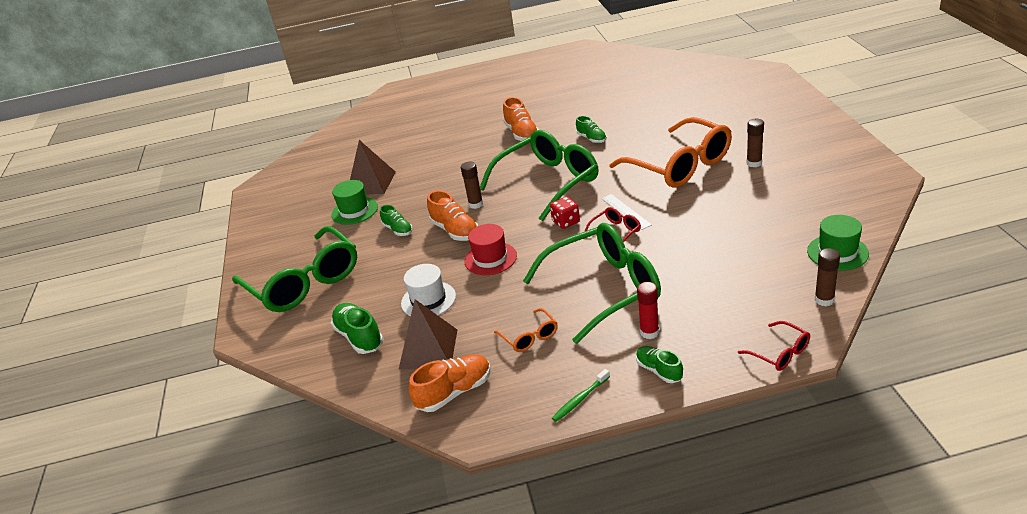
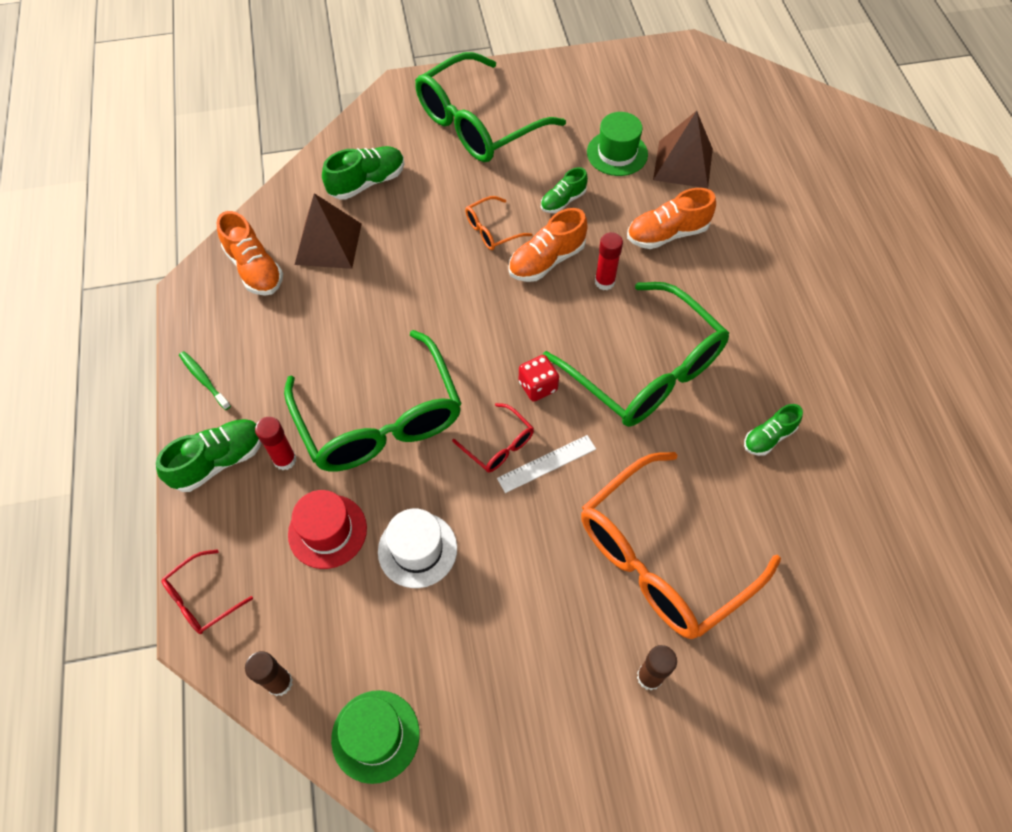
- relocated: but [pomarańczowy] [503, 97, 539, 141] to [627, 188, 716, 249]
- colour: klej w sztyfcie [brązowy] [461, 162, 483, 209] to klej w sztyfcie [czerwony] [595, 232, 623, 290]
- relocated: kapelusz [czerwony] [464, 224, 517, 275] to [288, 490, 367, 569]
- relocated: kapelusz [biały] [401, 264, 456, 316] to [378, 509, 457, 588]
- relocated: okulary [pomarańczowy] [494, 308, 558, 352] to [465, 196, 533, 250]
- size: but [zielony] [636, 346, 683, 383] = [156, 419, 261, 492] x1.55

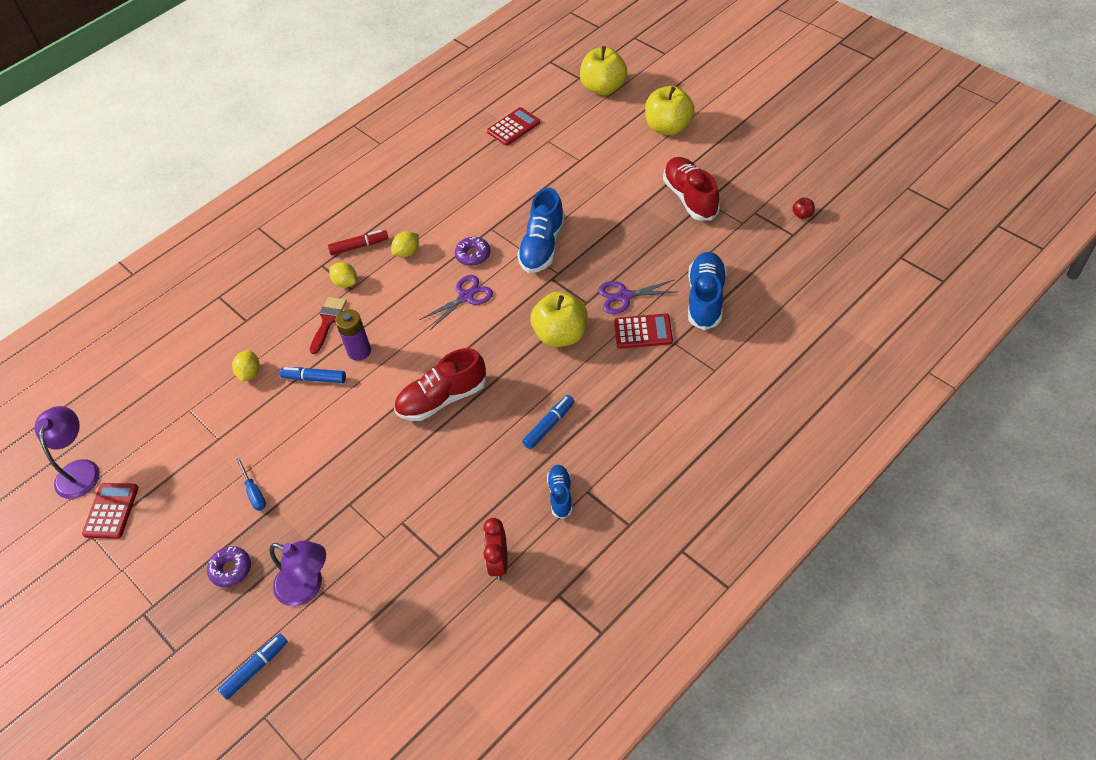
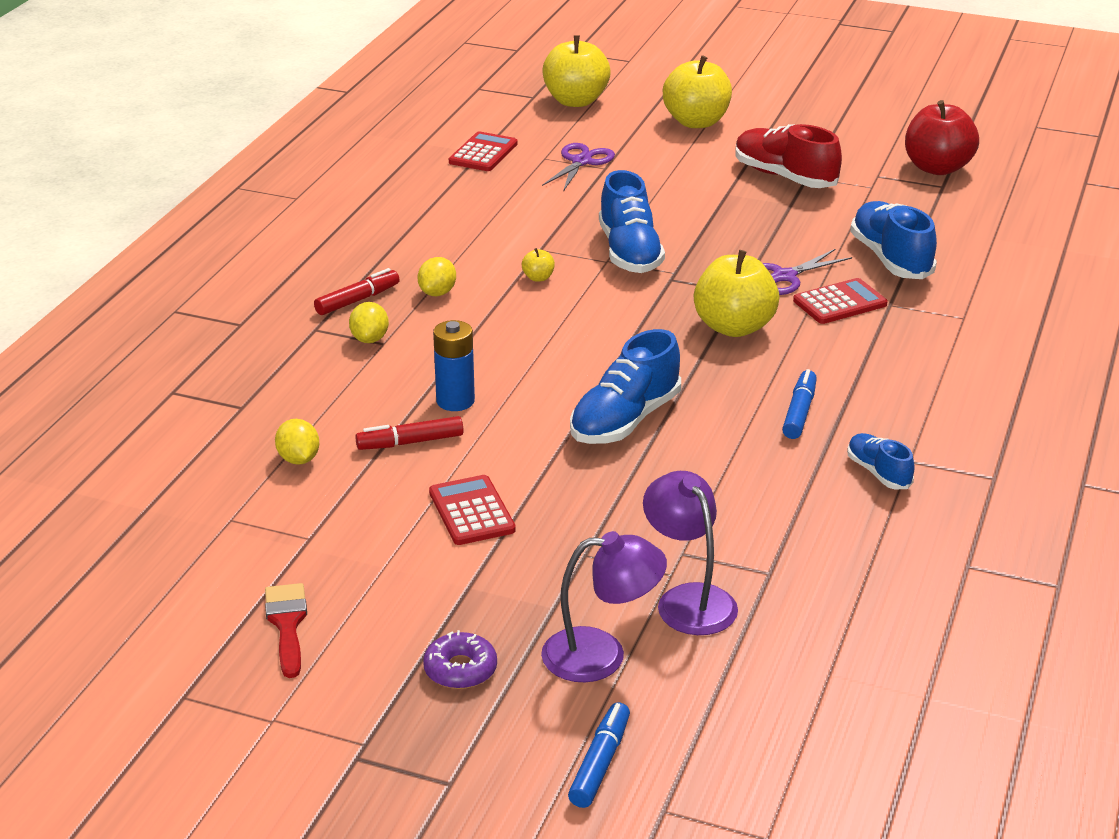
- size: jabłko [czerwony] [792, 197, 815, 219] = [905, 100, 979, 175] x2.43
- exchanged: donut [fioletowy] [455, 237, 490, 266] to jabłko [żółty] [522, 248, 555, 282]
- spun: cytryna [żółty] [329, 262, 357, 288] = [349, 302, 389, 343] 75 degrees clockwise
- relocated: nożyczki [fioletowy] [419, 275, 493, 330] to [542, 143, 615, 192]
- relocated: pędzel [czerwony] [310, 297, 347, 354] to [265, 583, 307, 678]
- colour: bateria [fioletowy] [335, 309, 371, 361] to bateria [niebieski] [433, 320, 475, 411]
- colour: but [czerwony] [394, 348, 486, 421] to but [niebieski] [570, 329, 681, 444]
- colour: flamaster [niebieski] [280, 367, 346, 383] to flamaster [czerwony] [355, 416, 464, 450]
- relocated: lampka [fioletowy] [34, 406, 100, 499] to [643, 471, 738, 635]
- missing: śrubokręt [niebieski] [236, 458, 266, 511]
- relocated: kalkulator [czerwony] [82, 483, 139, 539] to [429, 475, 516, 545]
- missing: budzik [czerwony] [483, 518, 508, 580]

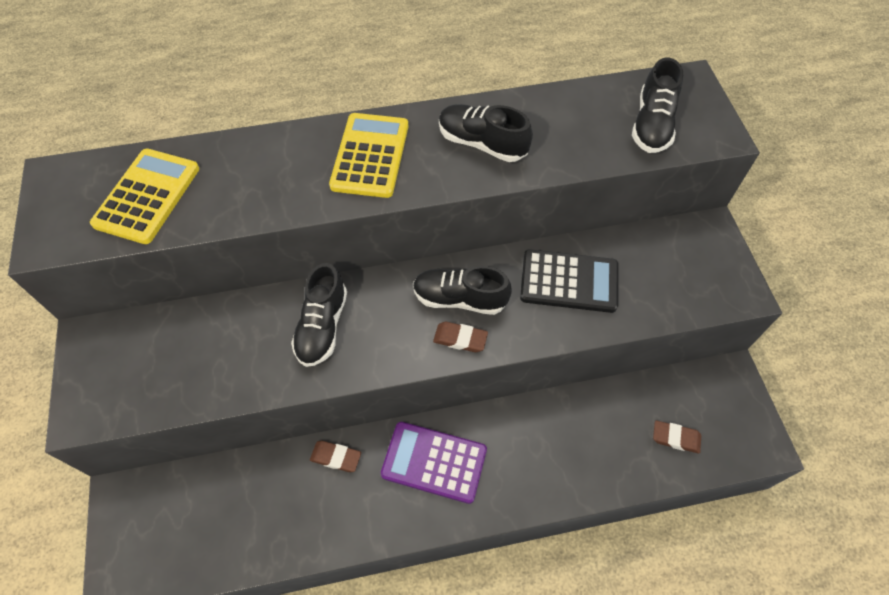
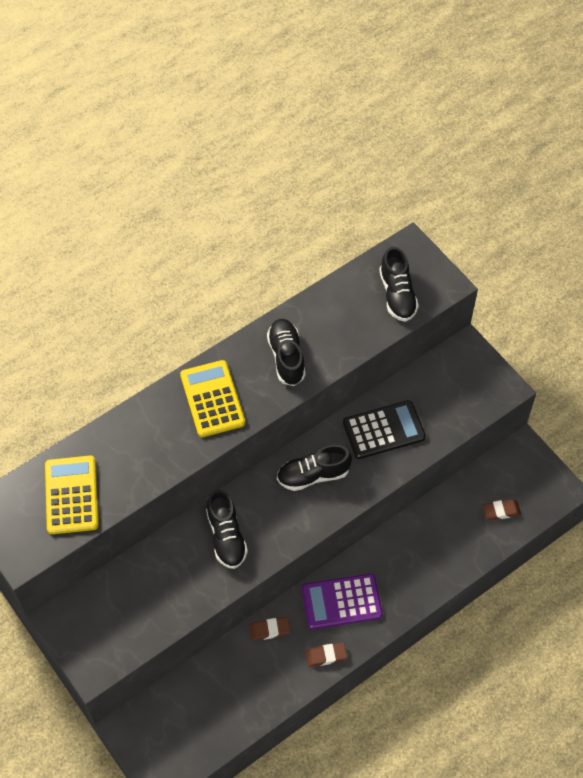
- spun: but [czarny] [439, 104, 533, 162] = [267, 319, 306, 386] 75 degrees clockwise
- relocated: gumka do mazania [brązowy] [433, 322, 488, 352] to [306, 643, 347, 667]

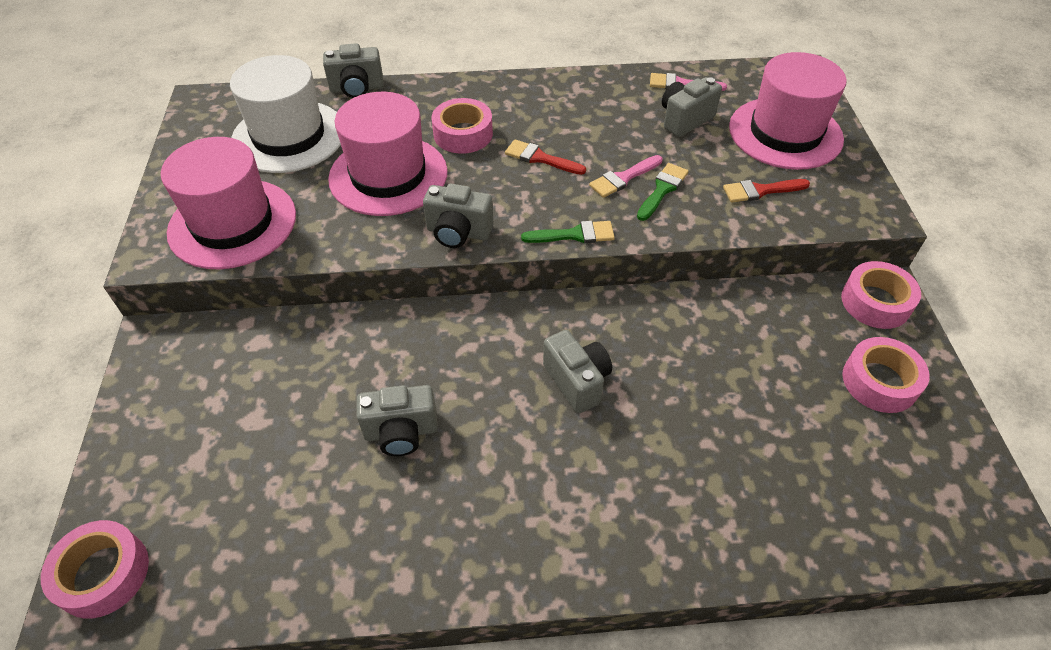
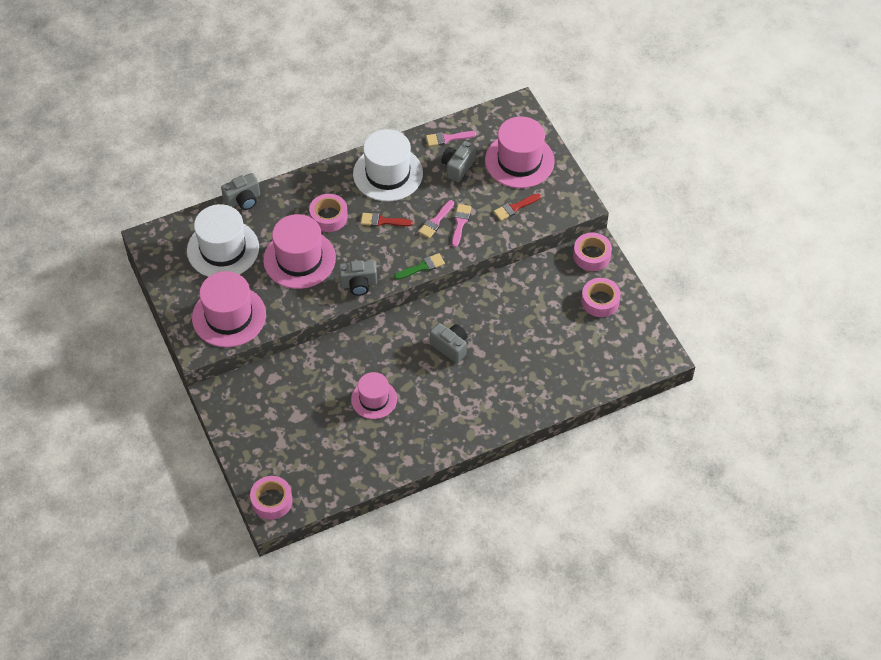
- colour: pędzel [zielony] [637, 163, 689, 221] to pędzel [różowy] [452, 204, 472, 247]
- exchanged: aparat fotograficzny [szary] [356, 385, 438, 456] to kapelusz [różowy] [351, 372, 397, 419]
- appeared: kapelusz [biały] [353, 129, 423, 201]

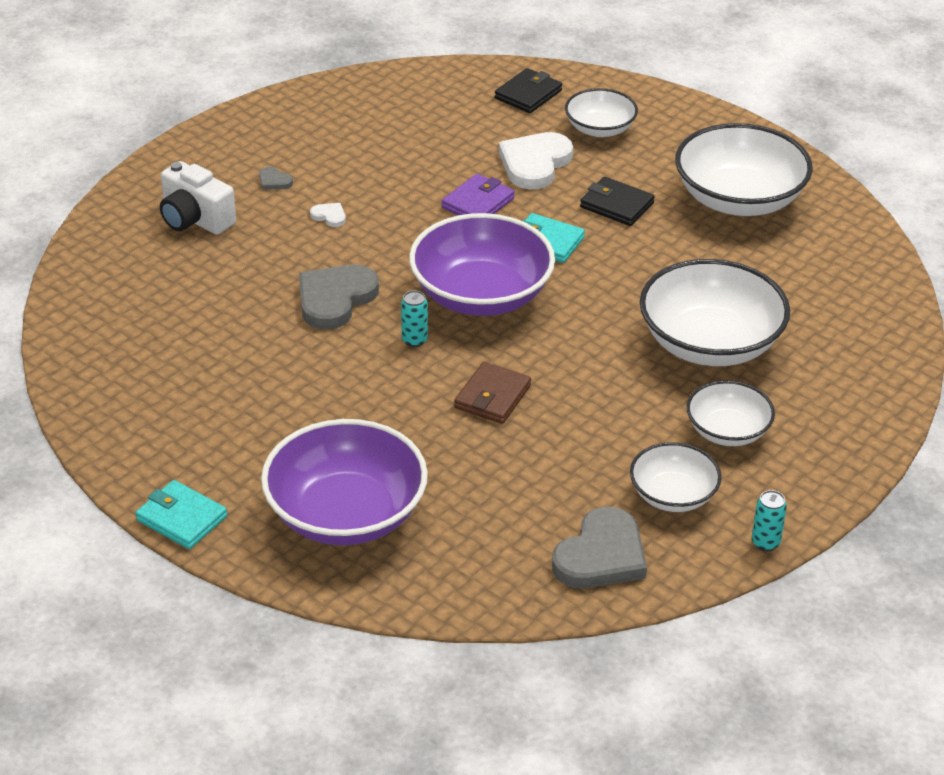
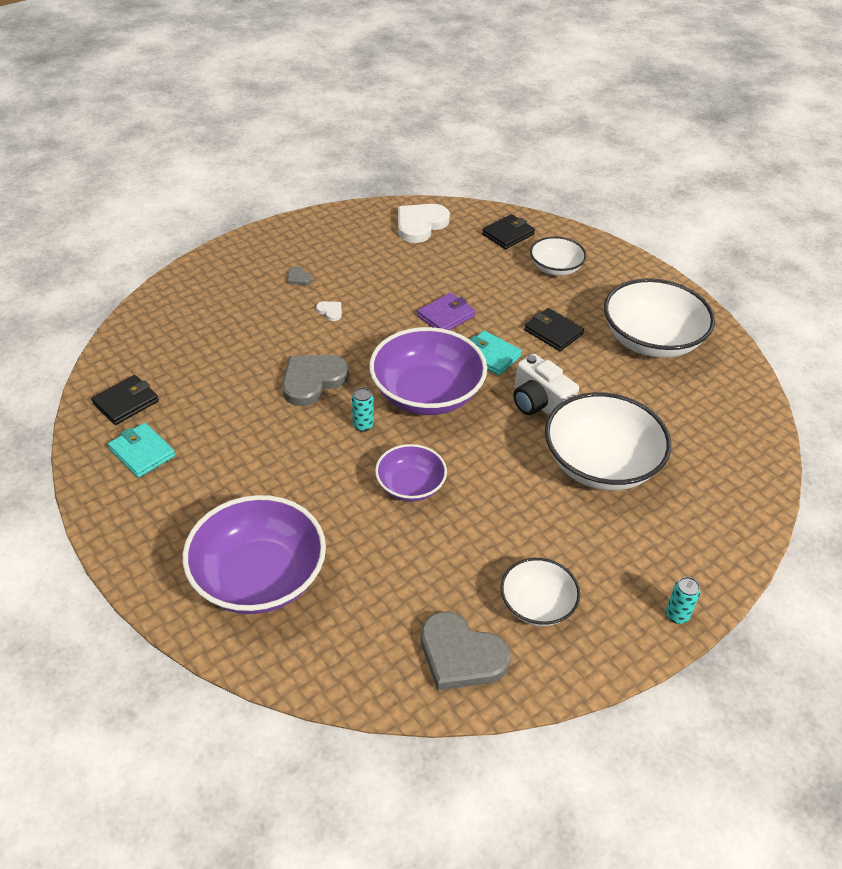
- relocated: serce [biały] [498, 132, 573, 189] to [398, 204, 450, 243]
- relocated: aparat fotograficzny [biały] [160, 161, 236, 235] to [513, 354, 579, 415]
- exchanged: portfel [brązowy] [454, 362, 531, 424] to miska [fioletowy] [375, 444, 447, 502]
- missing: miska [biały] [687, 381, 775, 446]
- relocated: portfel [turkusowy] [135, 480, 227, 549] to [108, 423, 175, 478]
- relocated: puszka [turkusowy] [752, 490, 787, 551] to [666, 577, 701, 624]
- spun: serce [szary] [552, 507, 647, 588] = [421, 612, 510, 690] 75 degrees clockwise
- appeared: portfel [czarny] [91, 375, 159, 425]

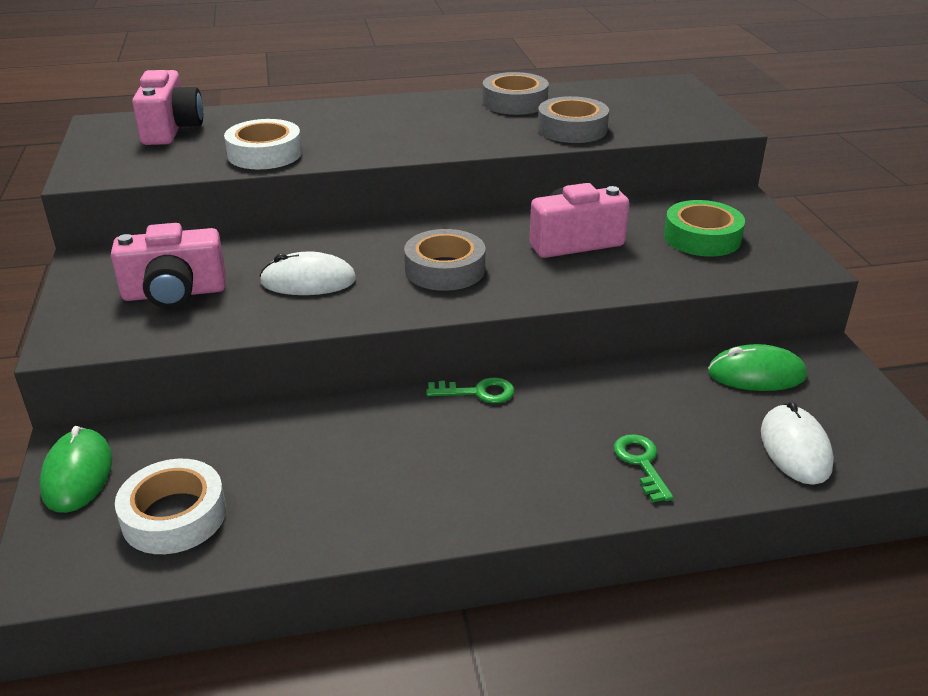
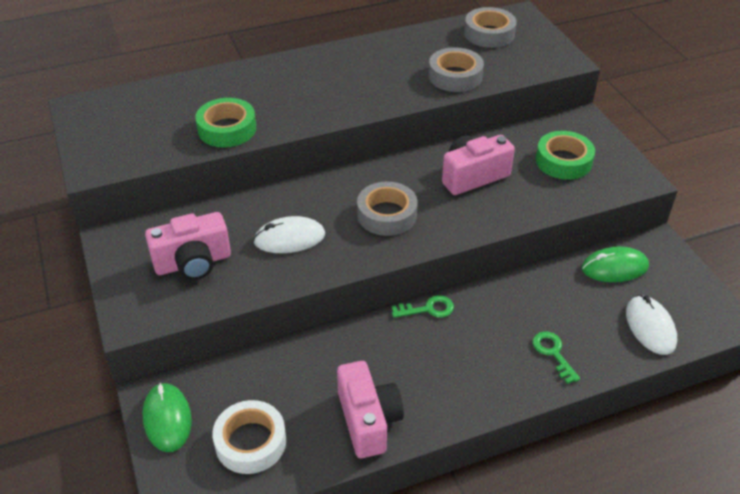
- relocated: aparat fotograficzny [różowy] [132, 70, 203, 145] to [337, 361, 404, 458]
- relocated: taśma klejąca [szary] [482, 72, 549, 115] to [464, 7, 517, 48]
- colour: taśma klejąca [biały] [224, 119, 302, 169] to taśma klejąca [zielony] [195, 98, 256, 148]

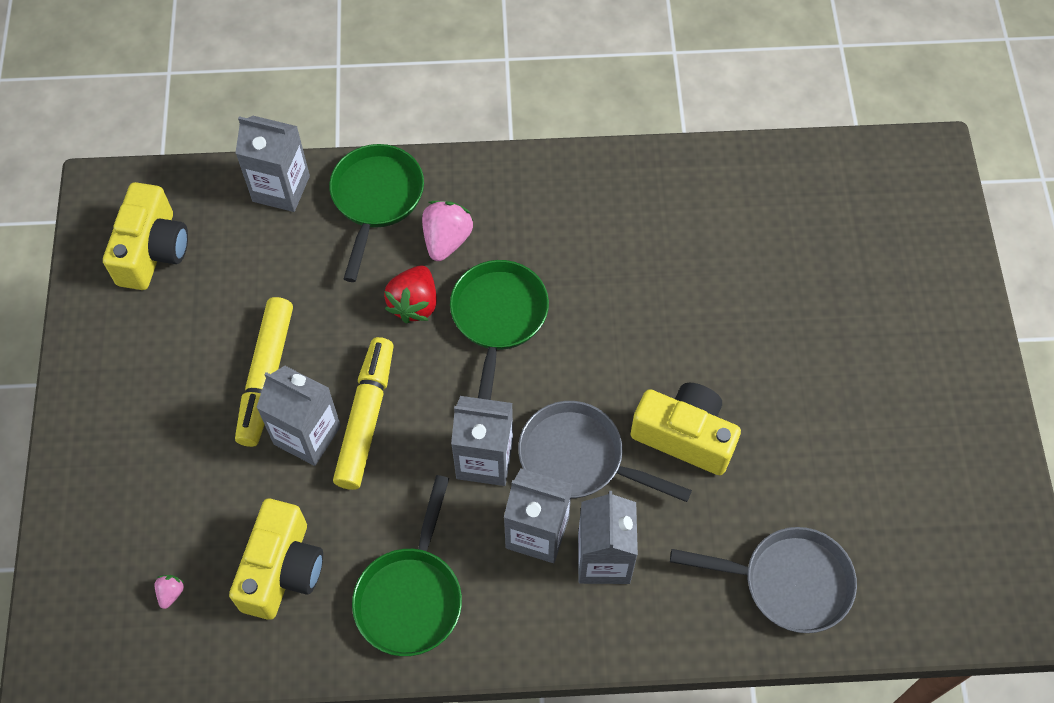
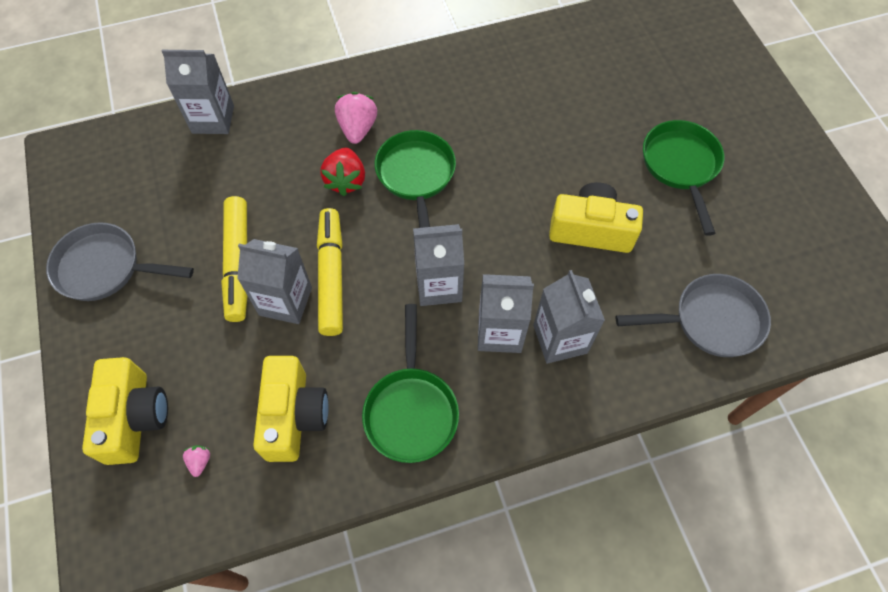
- relocated: patelnia [zielony] [329, 144, 424, 282] to [643, 120, 724, 236]
- relocated: aparat fotograficzny [żółty] [103, 182, 188, 290] to [82, 357, 168, 465]
- relocated: patelnia [szary] [518, 401, 692, 502] to [46, 222, 194, 301]

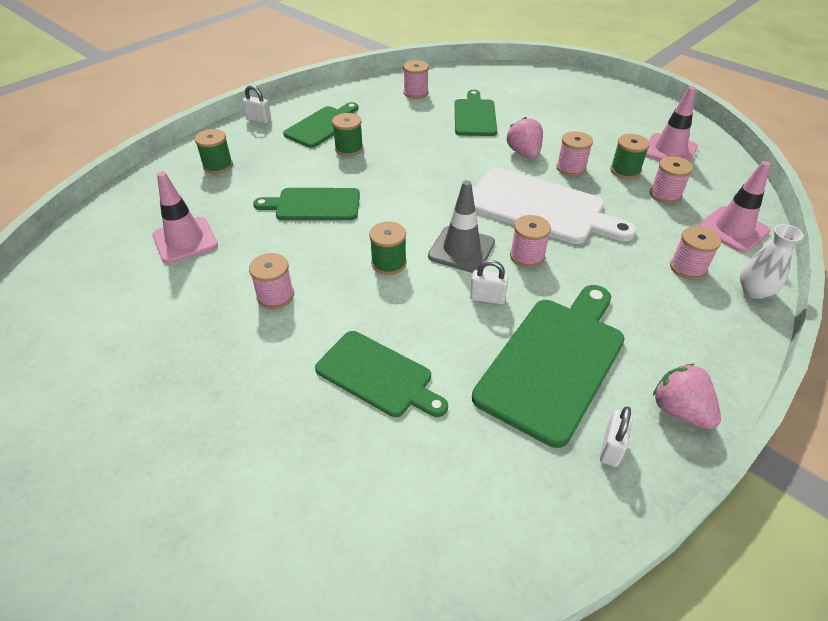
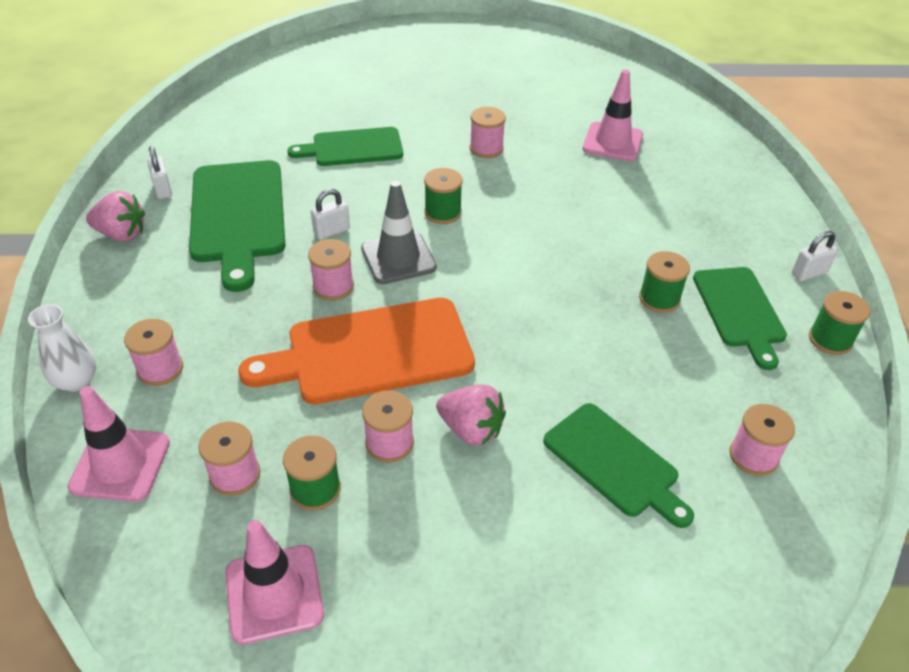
- relocated: szpulka [zielony] [195, 129, 233, 174] to [809, 291, 870, 355]
- colour: deska do krojenia [biały] [472, 167, 637, 244] to deska do krojenia [pomarańczowy] [238, 298, 475, 404]
- missing: deska do krojenia [zielony] [253, 188, 360, 220]

